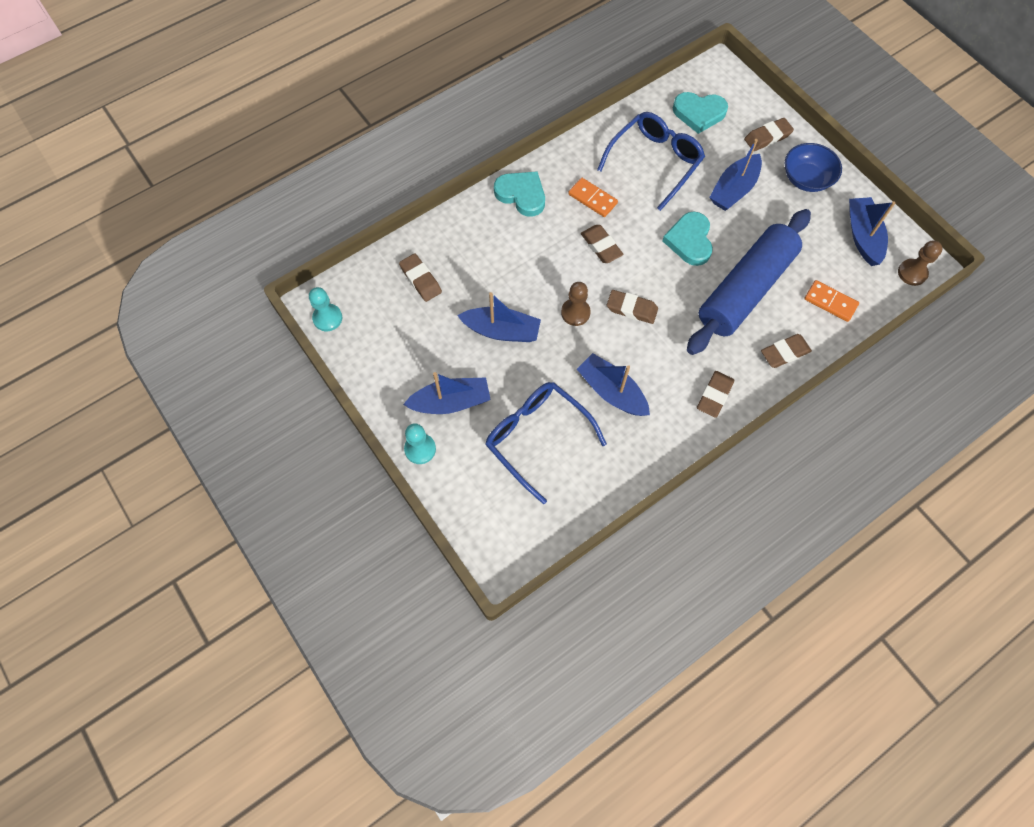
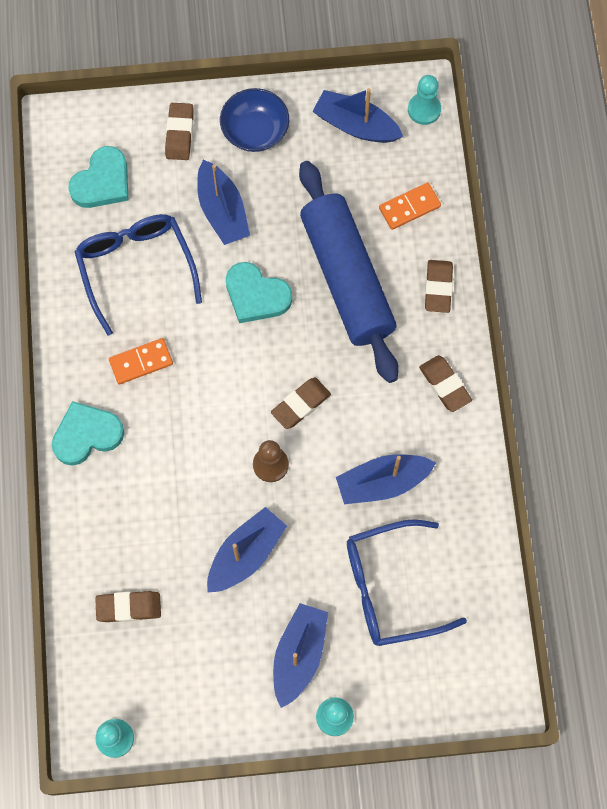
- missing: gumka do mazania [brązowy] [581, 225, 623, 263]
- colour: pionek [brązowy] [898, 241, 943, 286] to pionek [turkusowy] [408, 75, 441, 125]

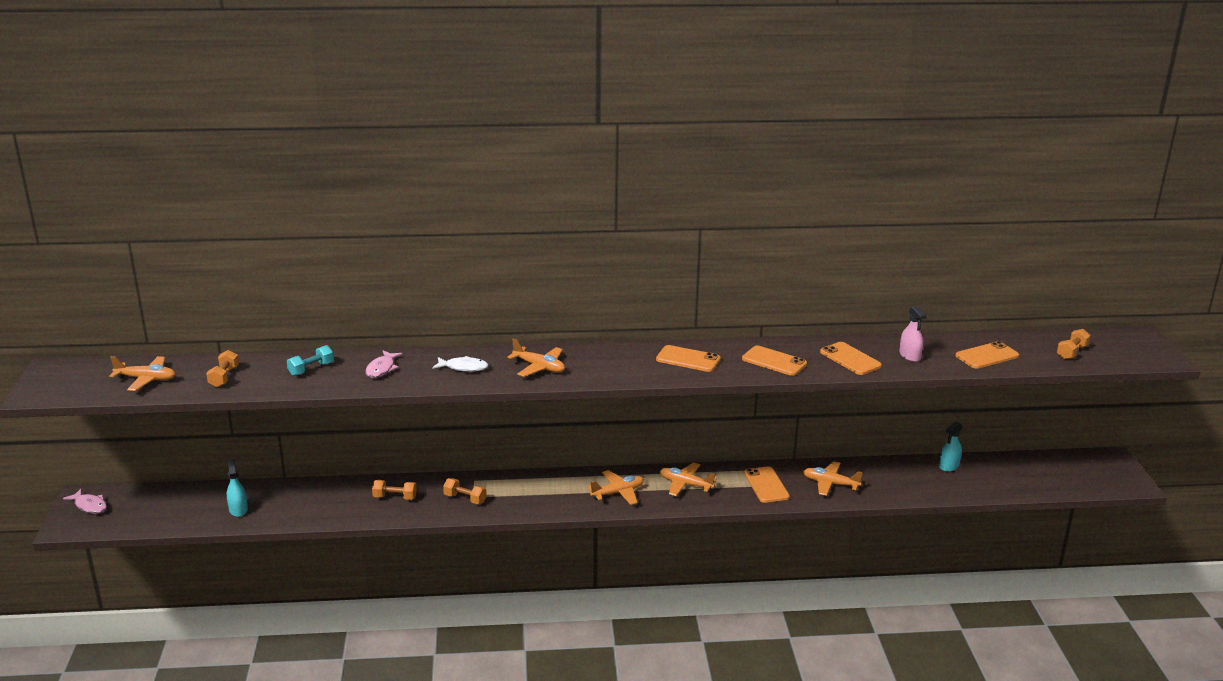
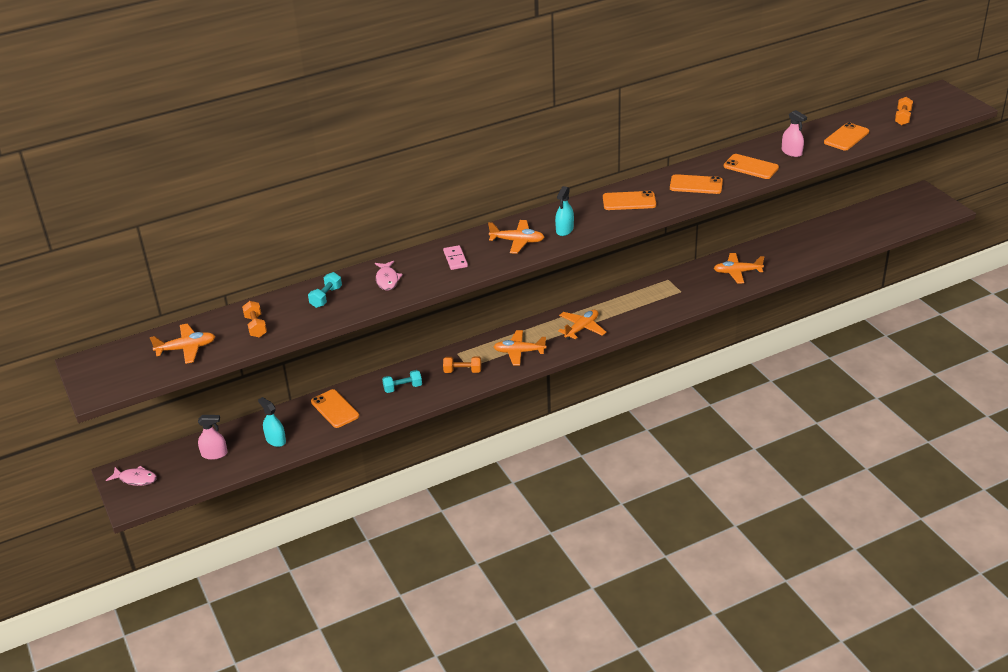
- exchanged: ryba [biały] [432, 356, 488, 372] to kostka domina [różowy] [443, 245, 468, 270]
- relocated: spryskiwacz [turkusowy] [939, 422, 962, 472] to [555, 186, 574, 236]
- relocated: samolot [pomarańczowy] [660, 462, 717, 496] to [494, 330, 546, 366]
- relocated: telefon [pomarańczowy] [744, 466, 790, 503] to [311, 389, 359, 428]
- colour: hantel [pomarańczowy] [372, 480, 417, 500] to hantel [turkusowy] [382, 370, 422, 393]
- appeared: spryskiwacz [różowy] [198, 415, 227, 460]

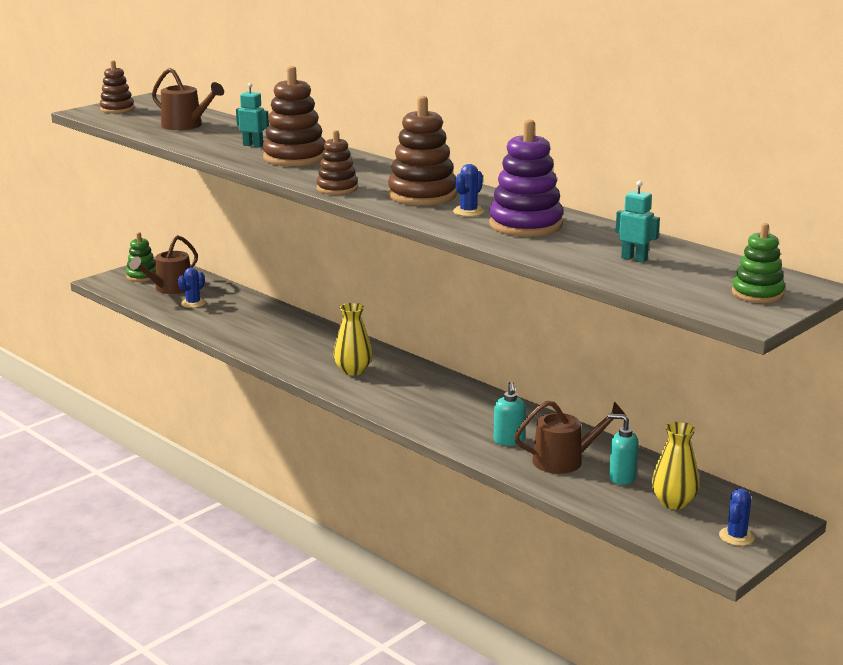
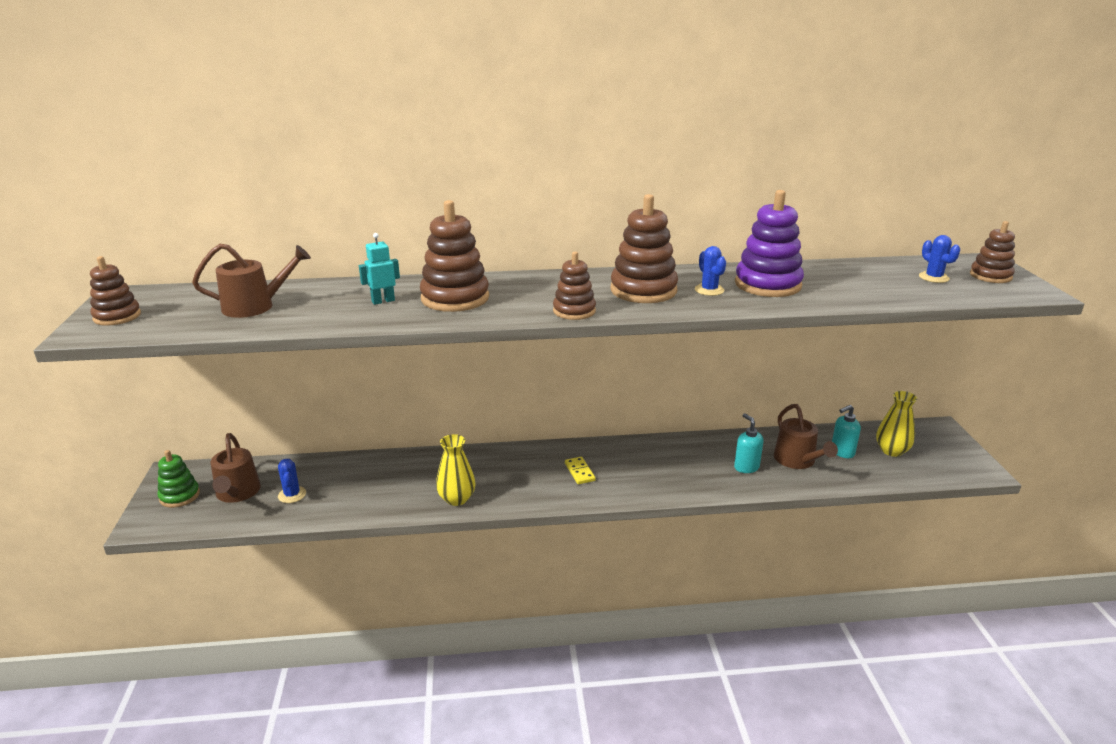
- missing: robot [turkusowy] [615, 180, 660, 263]
- colour: zabawka nakładanka [zielony] [732, 223, 785, 303] to zabawka nakładanka [brązowy] [970, 221, 1015, 283]
- relocated: wazon [żółty] [334, 303, 372, 376] to [436, 434, 476, 506]
- spun: dozownik mydła [turkusowy] [494, 381, 526, 446] = [734, 413, 764, 473] 150 degrees counterclockwise
- spun: konewka [brązowy] [514, 400, 626, 474] = [774, 404, 838, 469] 135 degrees clockwise
- relocated: kaktus [niebieski] [719, 489, 755, 546] to [919, 235, 960, 283]
- appeared: kostka domina [żółty] [565, 457, 596, 484]

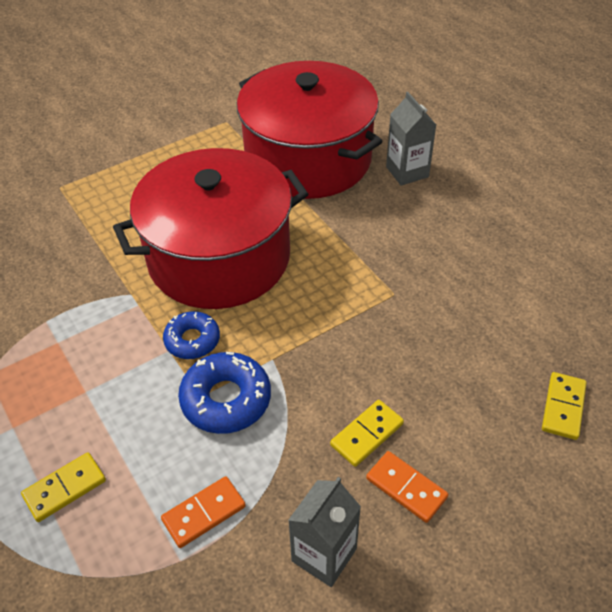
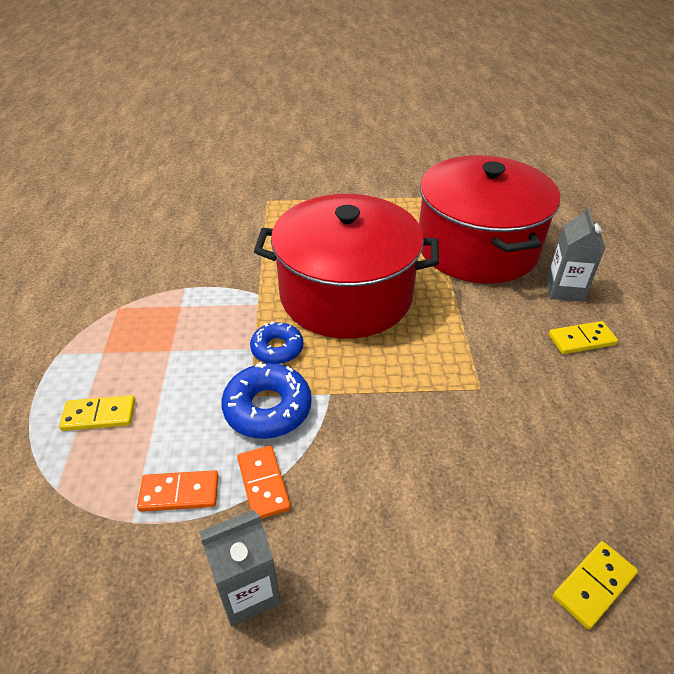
- relocated: kostka domina [żółty] [330, 400, 404, 467] to [549, 321, 618, 354]
- relocated: kostka domina [pomarańczowy] [366, 451, 448, 523] to [237, 445, 291, 519]

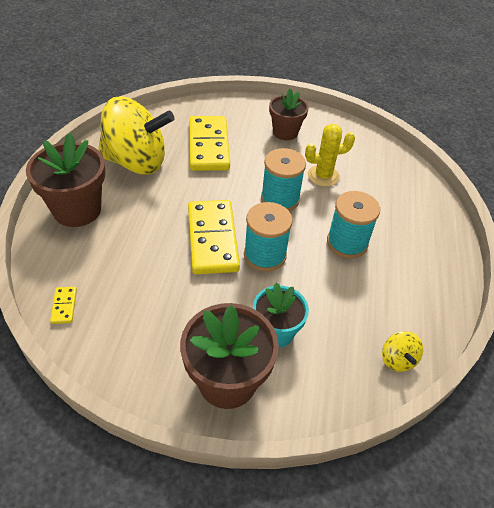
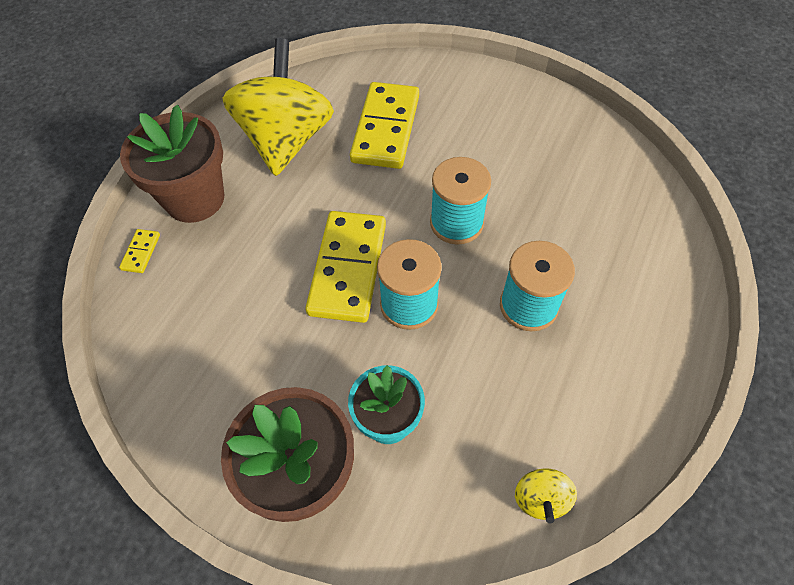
- missing: doniczka [brązowy] [269, 88, 309, 140]
- spun: bączek [żółty] [98, 97, 175, 174] = [223, 38, 334, 176] 105 degrees counterclockwise
- missing: kaktus [żółty] [305, 124, 355, 187]
- relocated: kostka domina [żółty] [50, 287, 77, 324] to [119, 229, 160, 273]

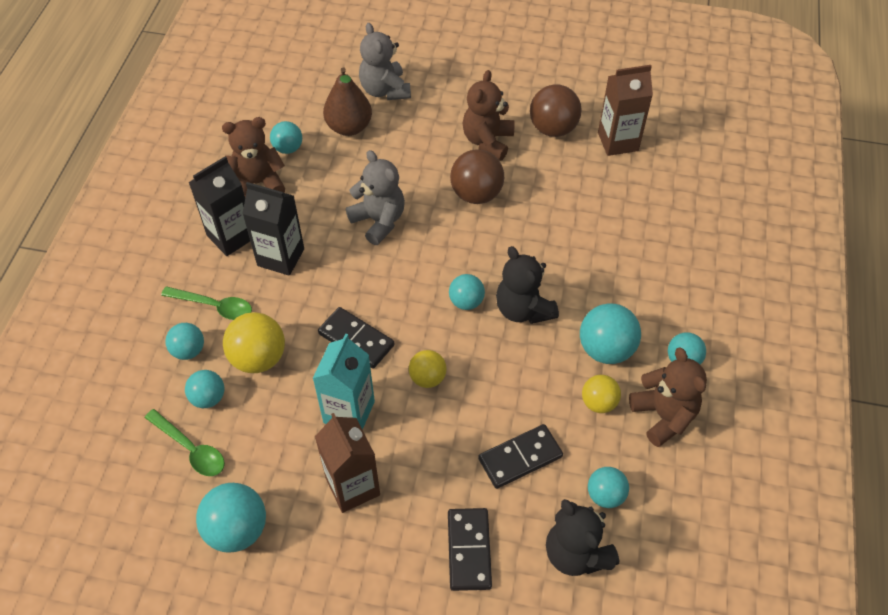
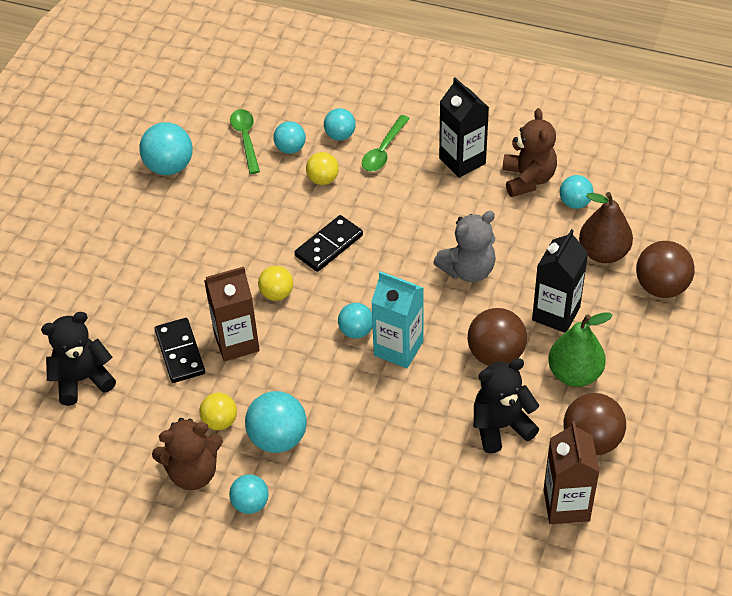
- exchanged: miś [szary] [359, 23, 411, 100] to piłka [brązowy] [636, 241, 695, 298]
- exchanged: miś [brązowy] [462, 70, 515, 161] to gruszka [zielony] [548, 312, 613, 387]
- relocated: karton mleka [czarny] [242, 182, 304, 276] to [532, 229, 588, 333]
- relocated: miś [czarny] [496, 246, 559, 324] to [474, 358, 539, 453]
- size: piłka [żółty] [223, 312, 285, 373] = [306, 152, 339, 185] x0.62
- relocated: karton mleka [turkusowy] [313, 334, 375, 430] to [371, 271, 424, 368]
- spun: łyżka [zielony] [145, 409, 225, 476] = [230, 109, 260, 174] 120 degrees clockwise
- relocated: karton mleka [brązowy] [315, 413, 380, 513] to [204, 267, 260, 361]
- missing: piłka [turkusowy] [588, 467, 629, 508]
- missing: kostka domina [czarny] [448, 508, 492, 591]

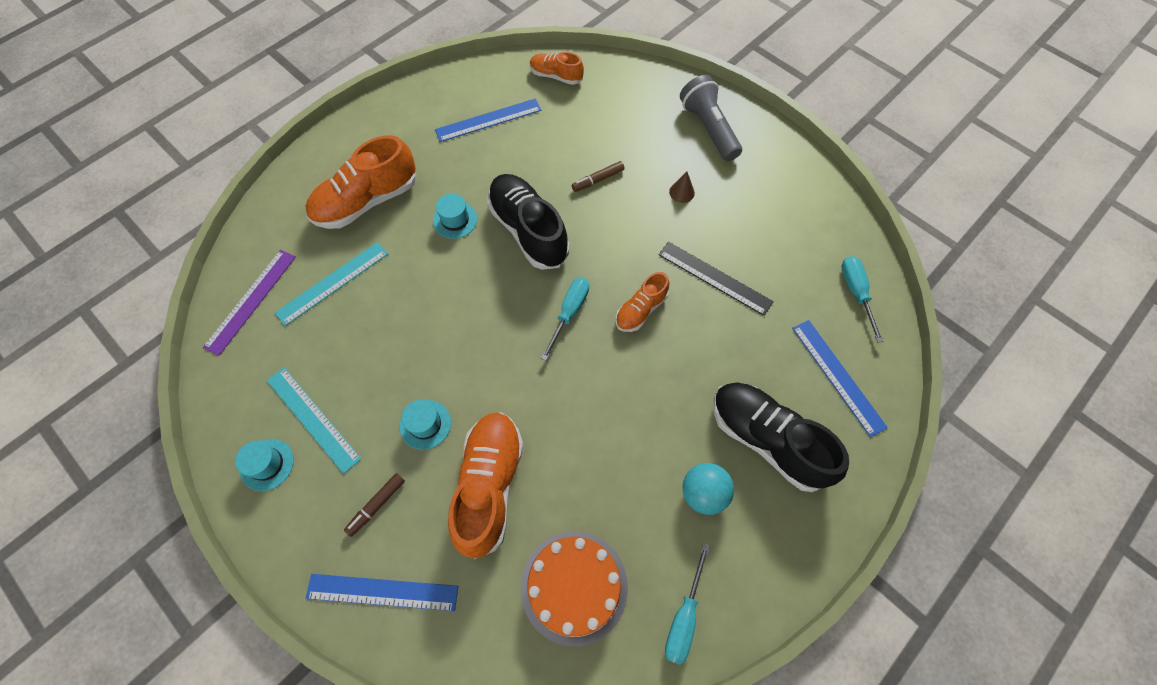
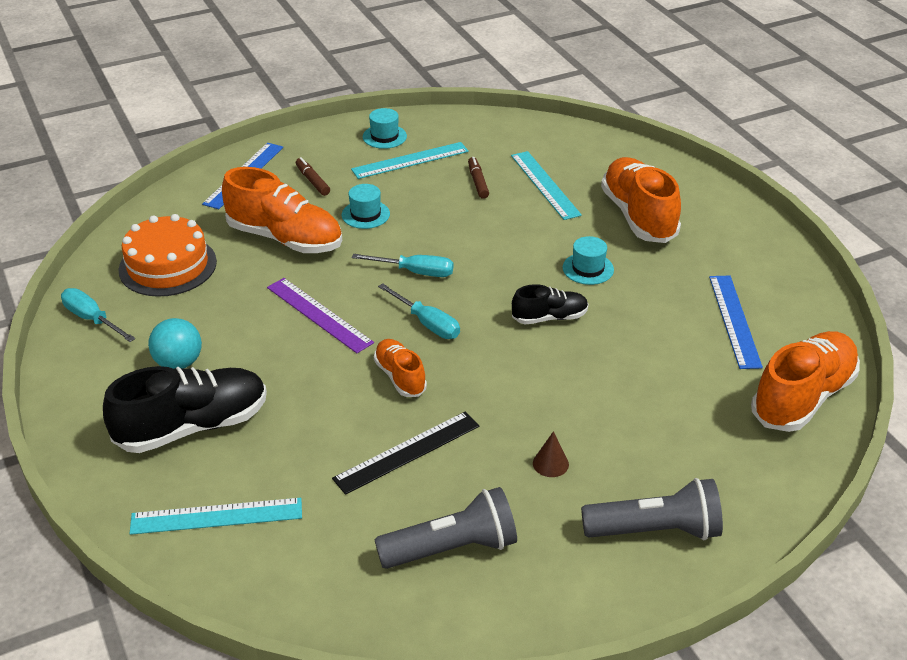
- size: but [pomarańczowy] [530, 52, 584, 85] = [751, 331, 860, 432] x1.82
- relocated: flamaster [brązowy] [572, 161, 624, 192] to [468, 157, 489, 199]
- size: but [czarny] [487, 174, 569, 270] = [512, 284, 588, 324] x0.55
- relocated: linijka [fioletowy] [203, 250, 296, 356] to [267, 278, 374, 353]
- relocated: śrubokręt [turkusowy] [841, 256, 884, 343] to [352, 254, 453, 277]
- colour: linijka [niebieski] [792, 320, 888, 437] to linijka [turkusowy] [129, 498, 302, 535]
- appeared: latarka [szary] [375, 487, 517, 569]

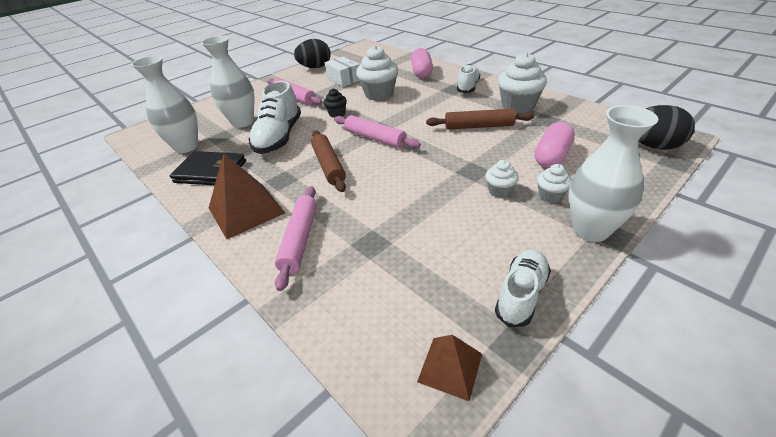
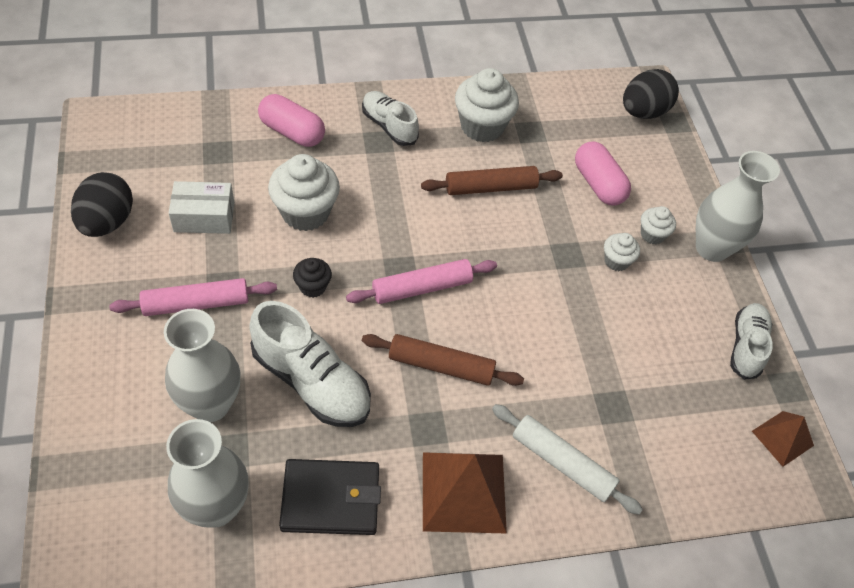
- spun: wałek do ciasta [brązowy] [426, 109, 534, 130] = [421, 166, 563, 195] 45 degrees clockwise
- spun: portfel [czarny] [170, 151, 246, 185] = [279, 459, 381, 535] 45 degrees clockwise
- colour: wałek do ciasta [różowy] [275, 186, 317, 291] to wałek do ciasta [biały] [492, 404, 643, 515]
- spun: but [biały] [495, 249, 551, 327] = [730, 303, 773, 380] 45 degrees clockwise

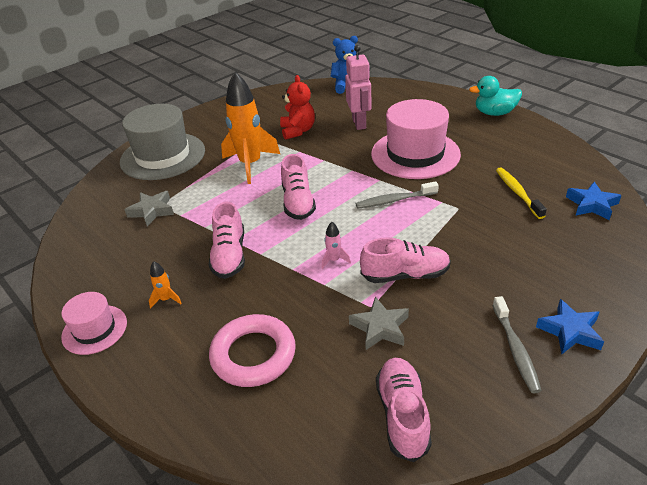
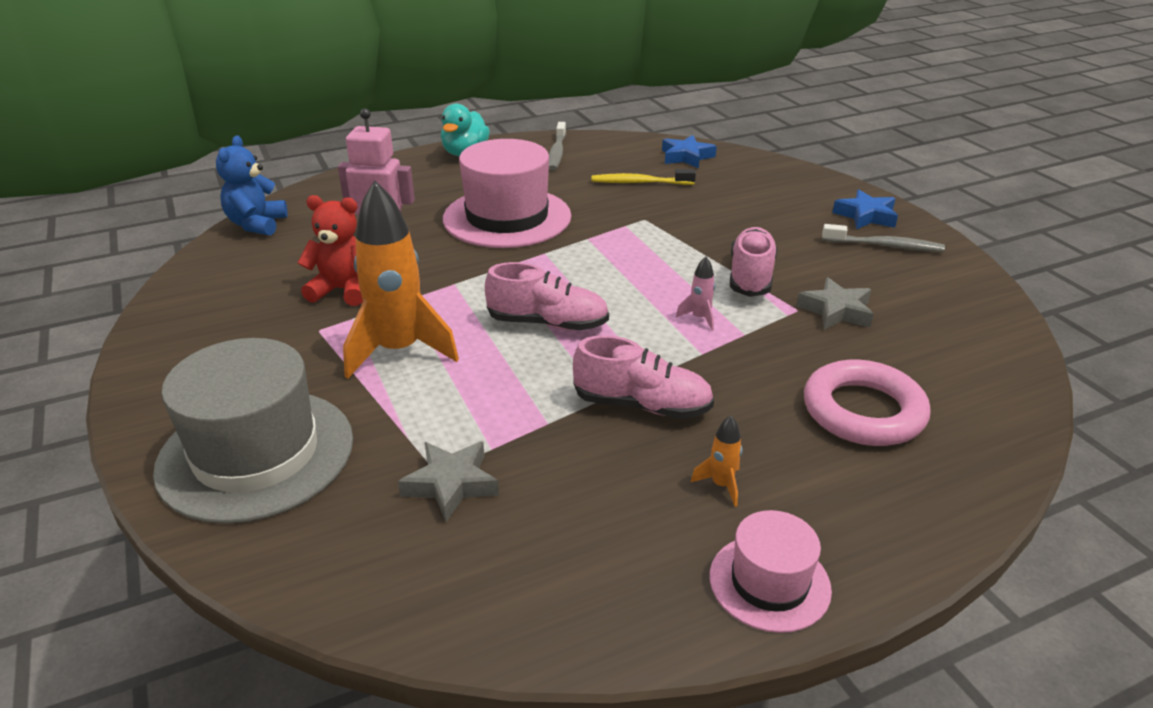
- relocated: szczoteczka do zębów [szary] [355, 181, 439, 209] to [549, 122, 566, 170]
- missing: but [różowy] [376, 358, 432, 462]

